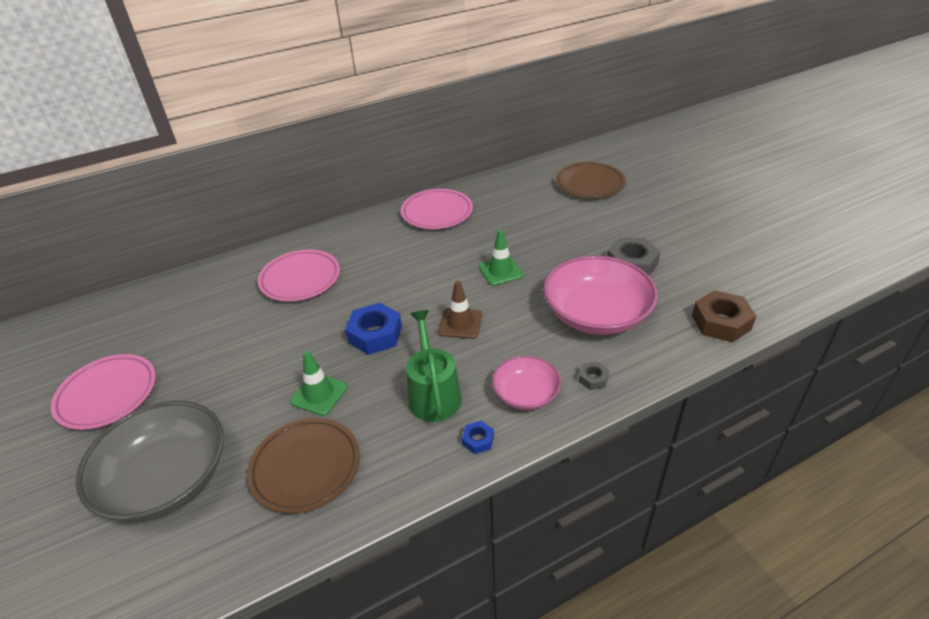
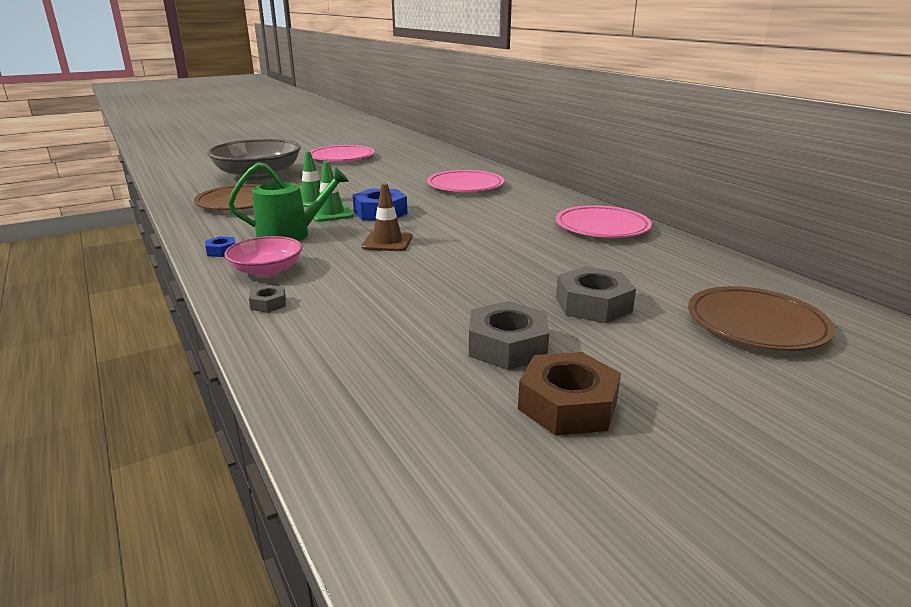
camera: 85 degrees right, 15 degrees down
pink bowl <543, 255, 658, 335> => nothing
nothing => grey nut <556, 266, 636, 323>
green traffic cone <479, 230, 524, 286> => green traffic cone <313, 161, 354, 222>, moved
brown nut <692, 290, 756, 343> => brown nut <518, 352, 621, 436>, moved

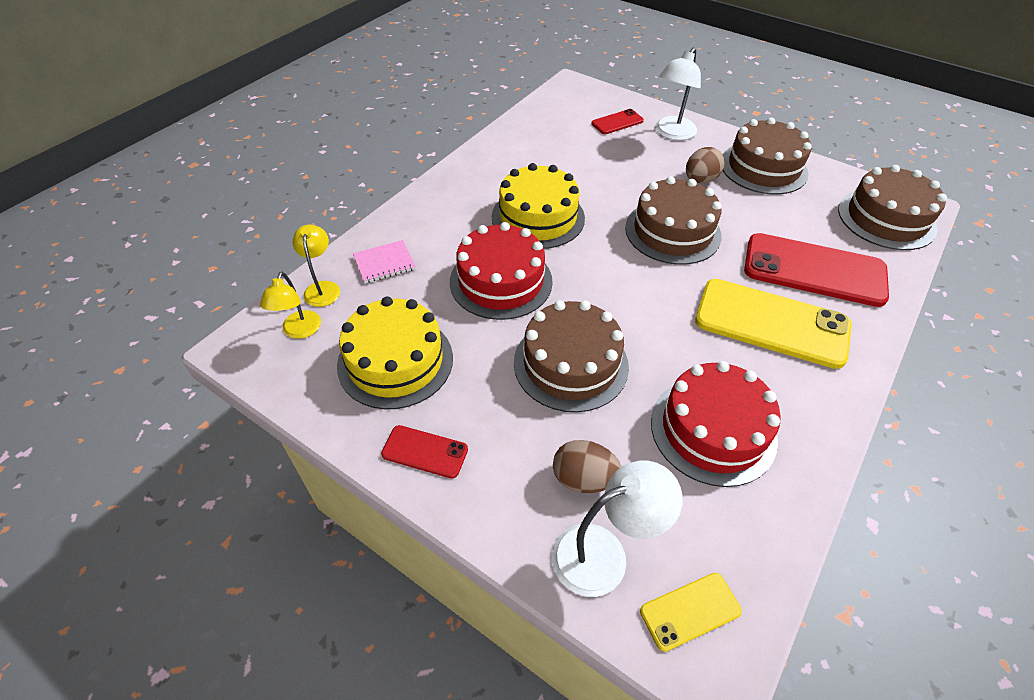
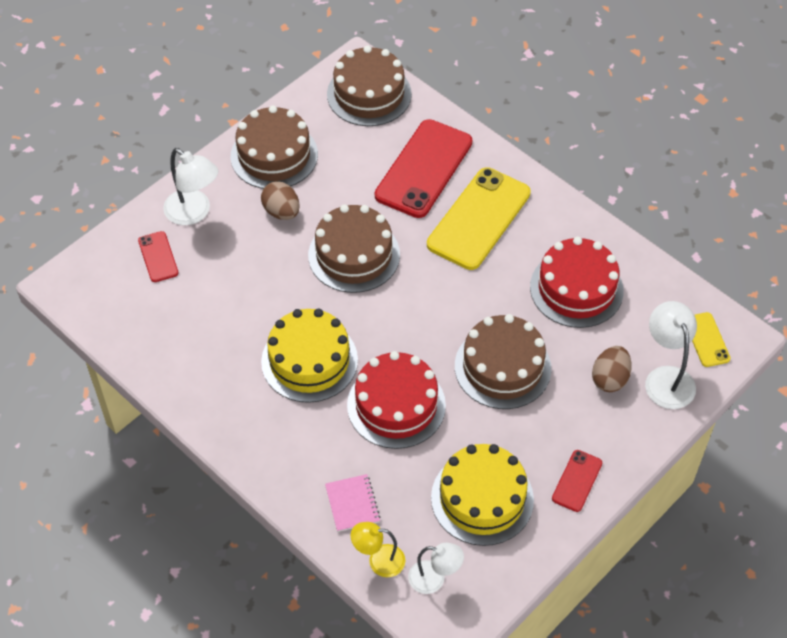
camera: 80 degrees left, 5 degrees up
yellow lamp <260, 272, 321, 339> => white lamp <408, 543, 464, 594>

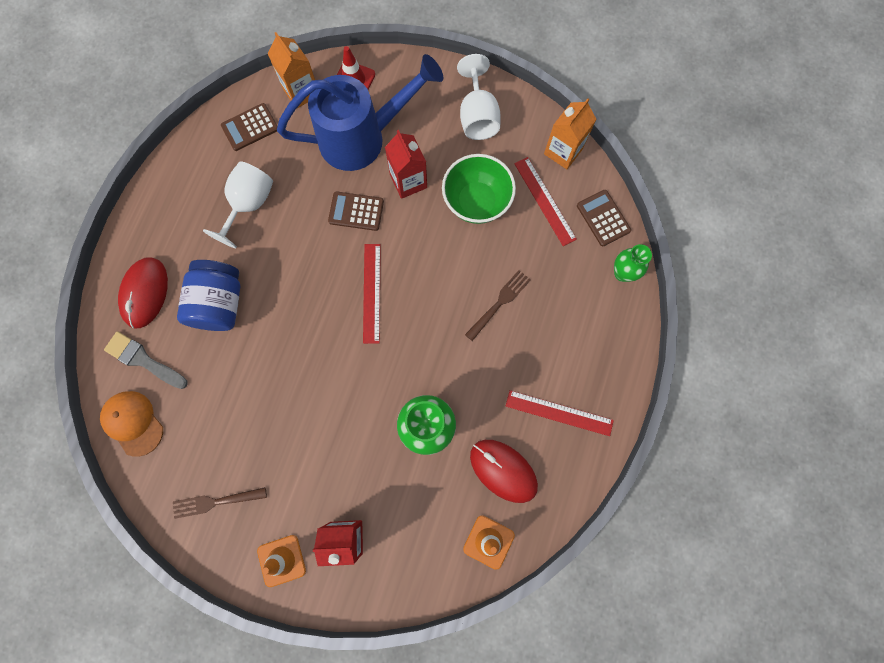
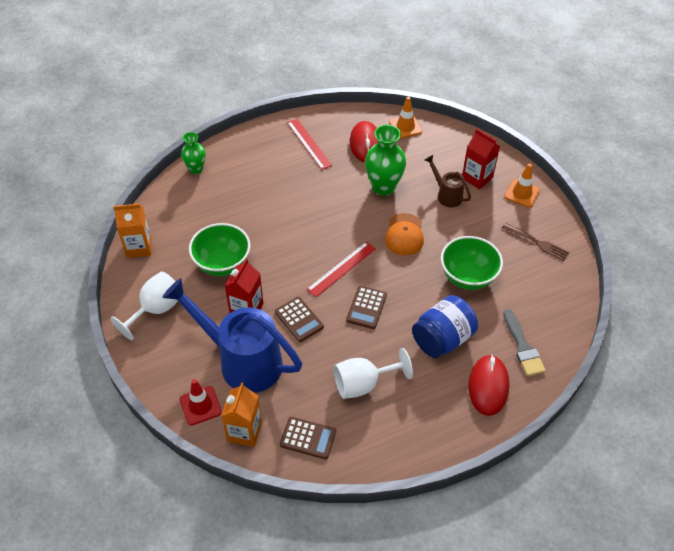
camera: 135 degrees left, 25 degrees down
brown fork <465, 270, 531, 341> => nothing
red ruler <514, 157, 577, 246> => nothing
nothing => brown watering can <425, 155, 471, 207>
nothing => green bowl <441, 236, 503, 290>
orange cap <100, 391, 163, 457> => orange cap <385, 213, 424, 255>, moved
brown calculator <577, 190, 631, 246> => brown calculator <346, 286, 387, 329>, moved
red mouse <118, 257, 168, 328> => red mouse <468, 354, 509, 416>, 45 degrees counterclockwise

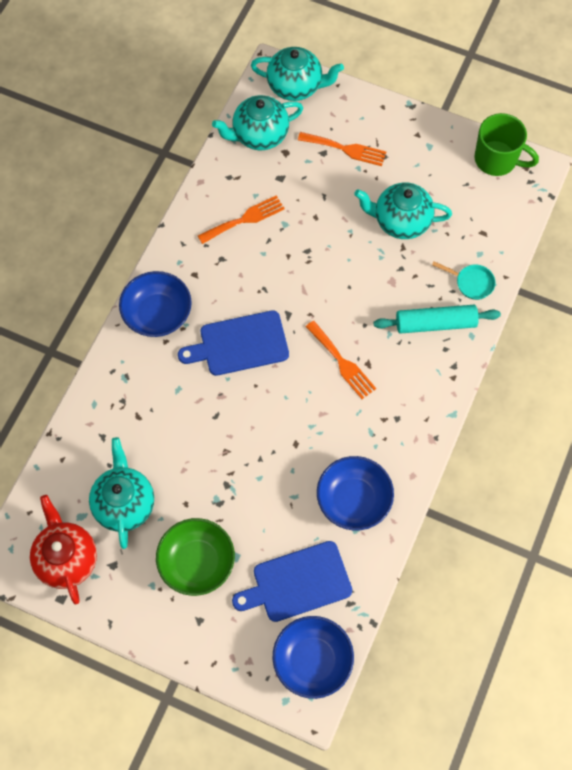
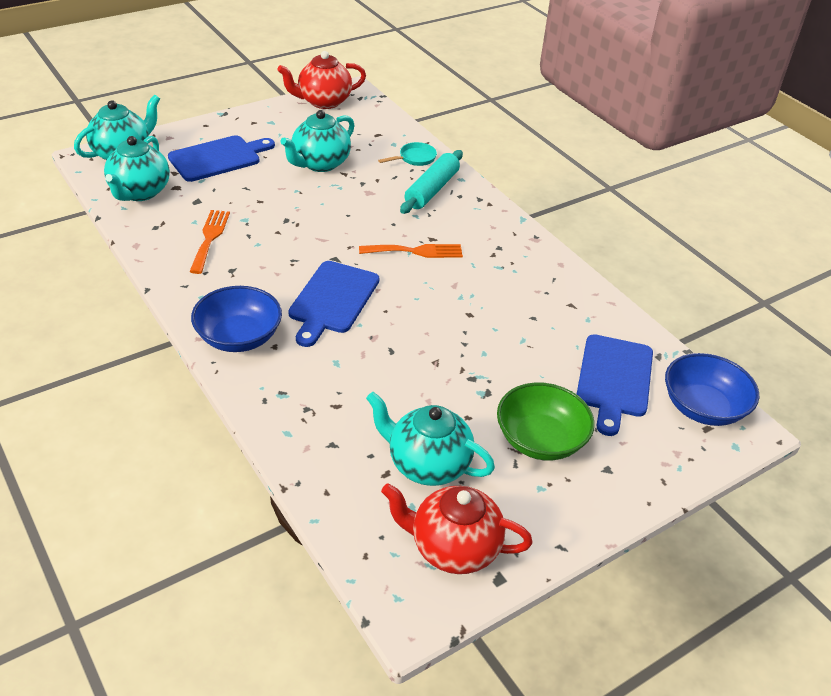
camera: 60 degrees left, 25 degrees down
blue bowl <317, 456, 394, 530> => nothing
orange fork <298, 132, 386, 166> => blue cutting board <168, 135, 275, 182>
green mug <474, 113, 539, 176> => red teapot <277, 51, 366, 109>

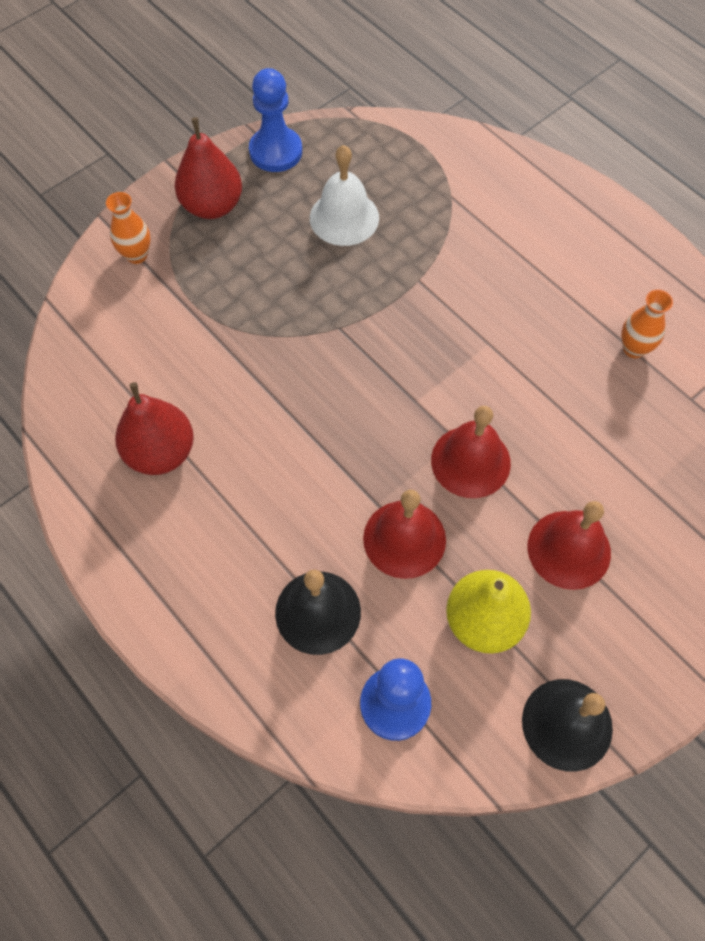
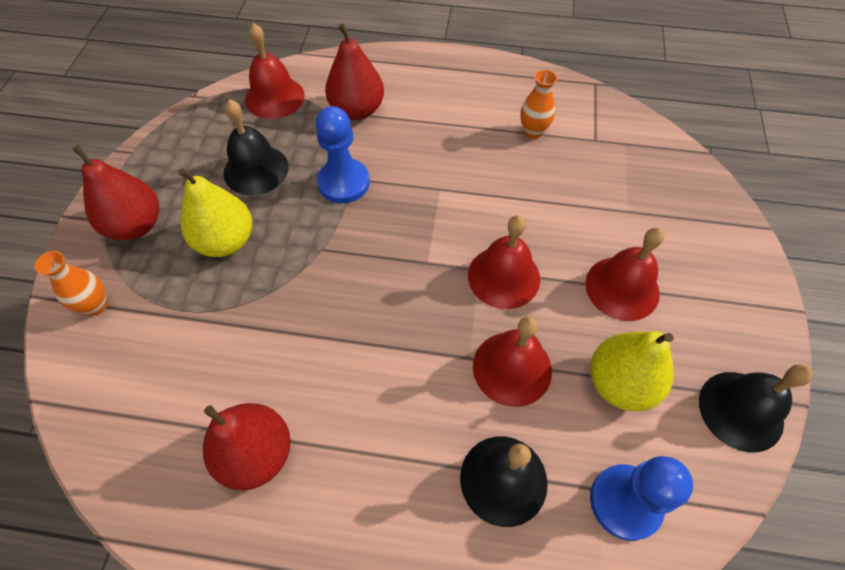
camera: 40 degrees left, 5 degrees down
nothing => yellow pear <178, 168, 252, 257>
nothing => red bell <245, 23, 304, 119>
nothing => red pear <325, 24, 384, 120>
blue pawn <249, 68, 302, 172> => blue pawn <315, 106, 370, 203>, moved
white bell <310, 145, 379, 246> => black bell <223, 99, 289, 195>

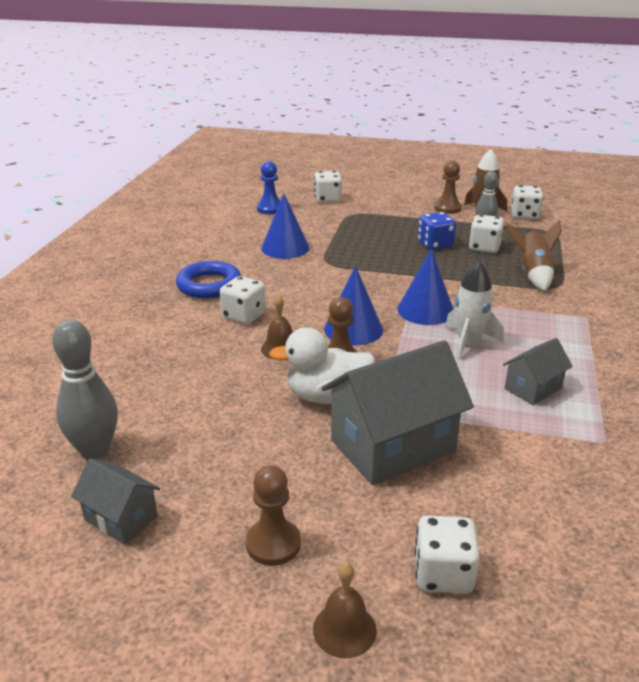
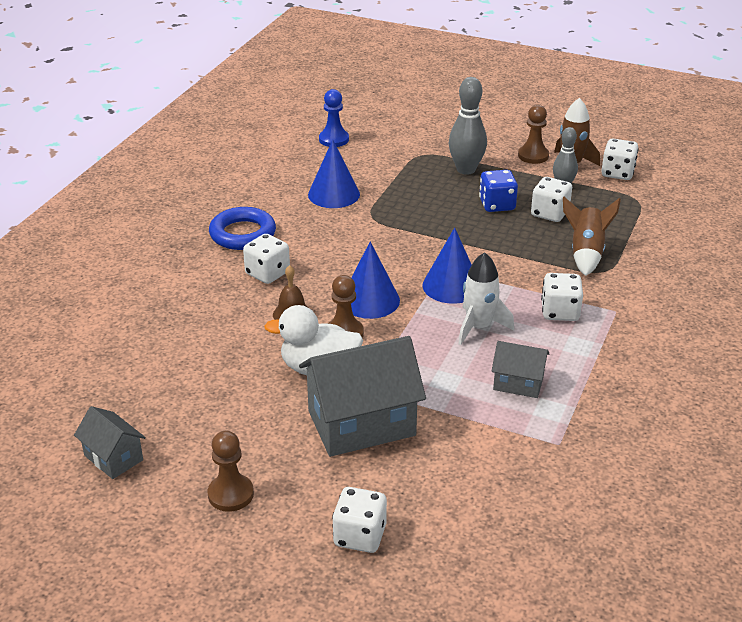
camera: 10 degrees right, 5 degrees up
brown bell <313, 562, 377, 658> => nothing
grey bowling pin <52, 319, 118, 459> => grey bowling pin <449, 77, 487, 175>, moved
white dice <314, 171, 342, 203> => white dice <541, 273, 583, 321>, moved
grey house <503, 338, 573, 405> => grey house <491, 341, 549, 398>, 45 degrees clockwise

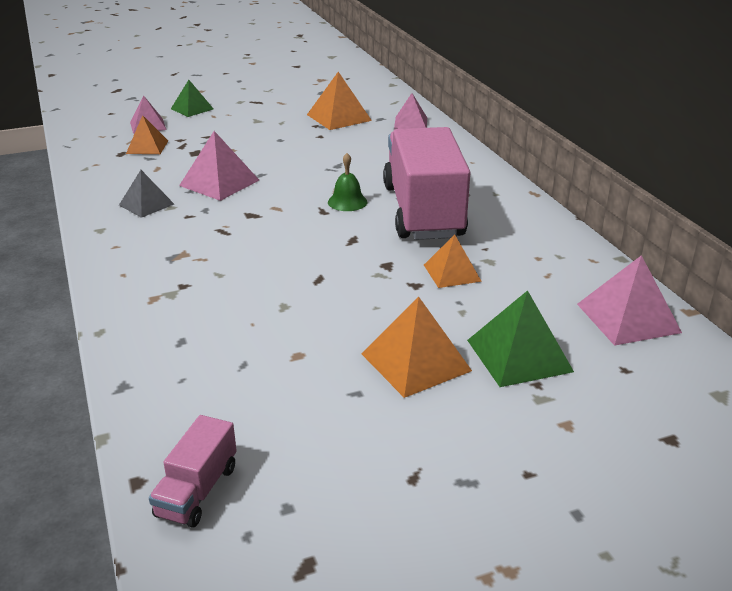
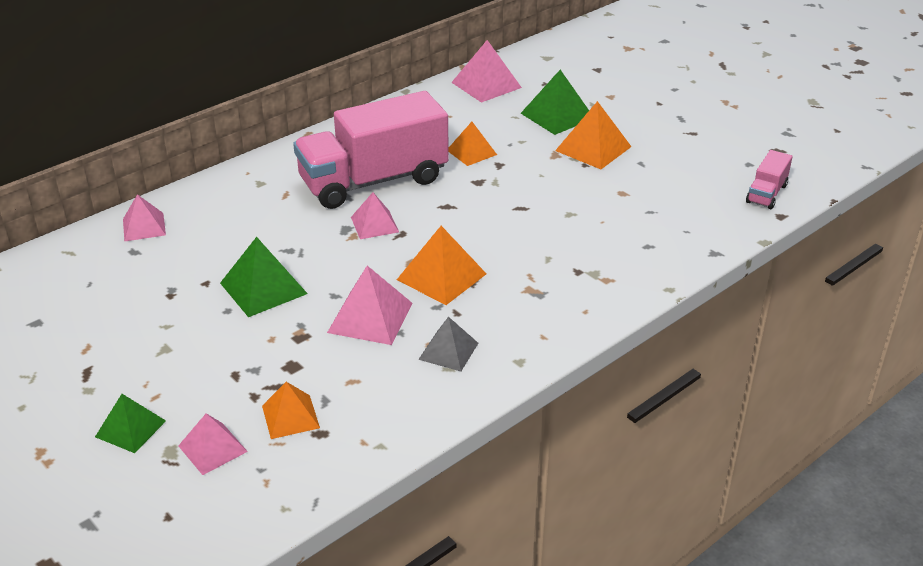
camera: 110 degrees left, 5 degrees up
nothing => green pyramid <220, 237, 308, 317>
orange pyramid <307, 72, 372, 130> => orange pyramid <397, 226, 486, 305>, moved
green bell <328, 153, 367, 211> => pink pyramid <351, 192, 399, 239>
pink truck <149, 415, 237, 528> => pink truck <746, 150, 792, 209>, 120 degrees clockwise

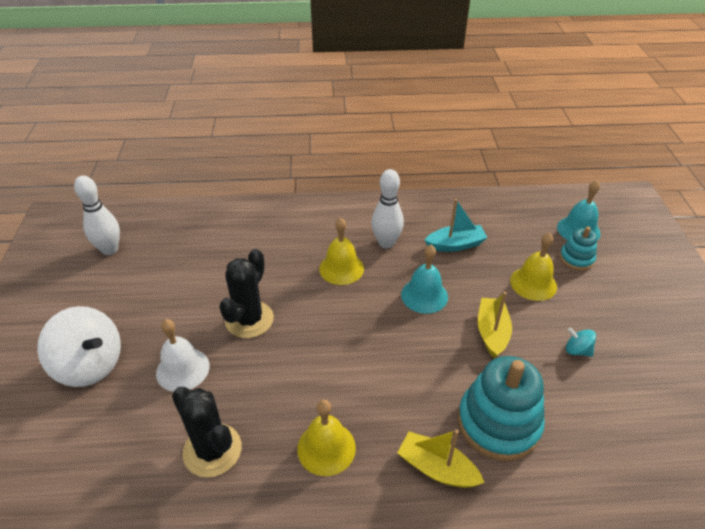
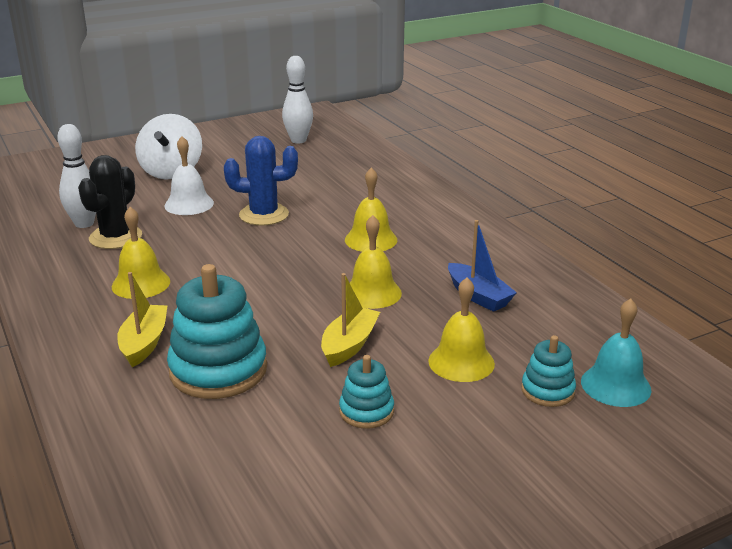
camera: 65 degrees right, 15 degrees down
white bowling pin <371, 169, 404, 248> => white bowling pin <57, 124, 96, 228>, moved
turquoise spinning top <566, 327, 596, 357> => turquoise stacking toy <339, 355, 394, 429>
black cactus <219, 249, 274, 338> => blue cactus <224, 136, 298, 226>
turquoise bell <401, 245, 448, 314> => yellow bell <350, 215, 402, 309>
turquoise boat <425, 199, 488, 252> => blue boat <448, 220, 517, 312>
yellow boat <478, 292, 512, 358> => yellow boat <321, 273, 380, 367>, 45 degrees counterclockwise

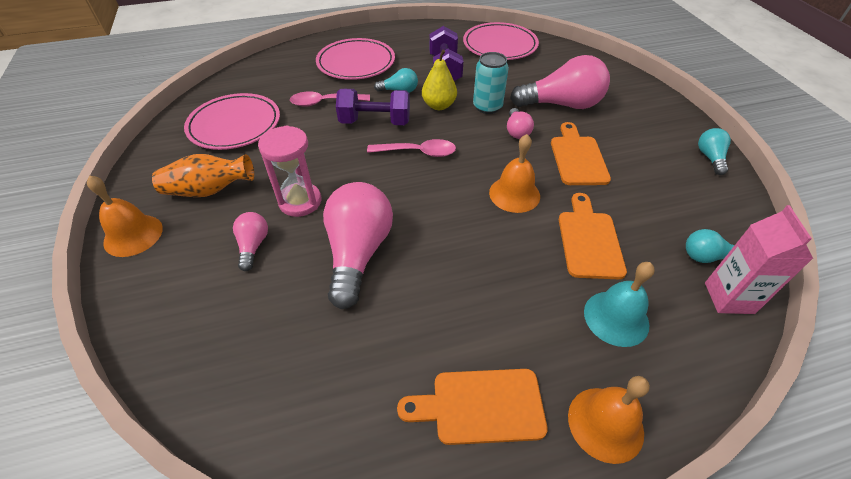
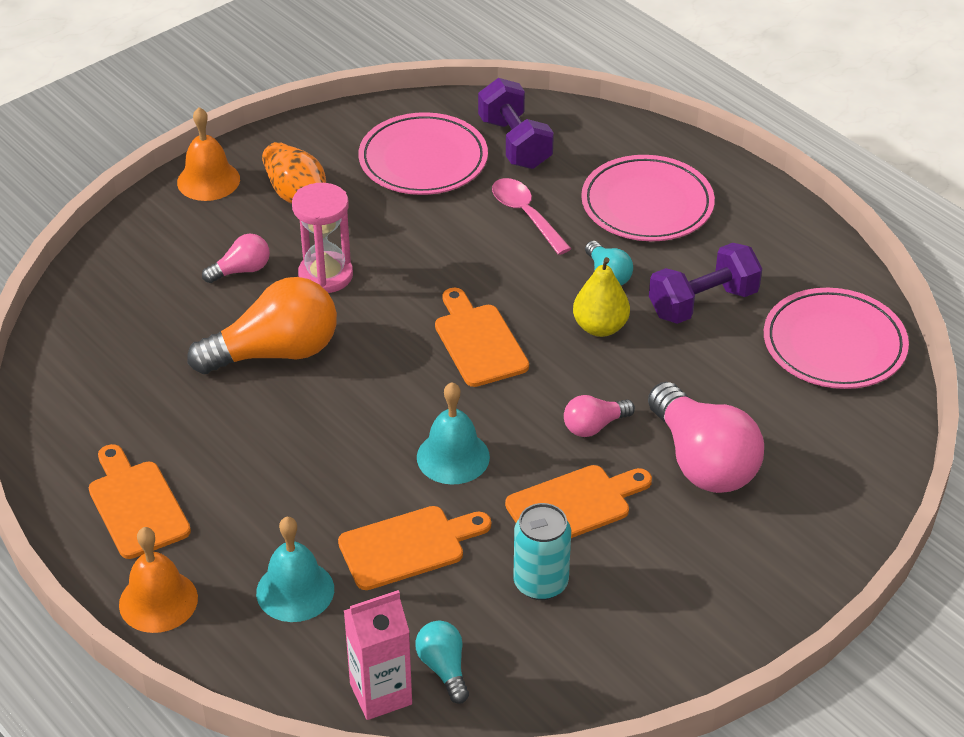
camera: 65 degrees right, 5 degrees down
turquoise light bulb <698, 128, 731, 175> => nothing
purple dumbbell <336, 89, 410, 125> => purple dumbbell <478, 78, 554, 169>, moved
turquoise can <473, 52, 509, 114> => turquoise can <513, 503, 571, 600>, moved
pink spoon <367, 139, 456, 157> => orange cutting board <435, 288, 529, 387>
pink light bulb <323, 182, 393, 309> => orange light bulb <187, 277, 337, 374>
orange bell <489, 134, 540, 213> => turquoise bell <417, 382, 490, 485>

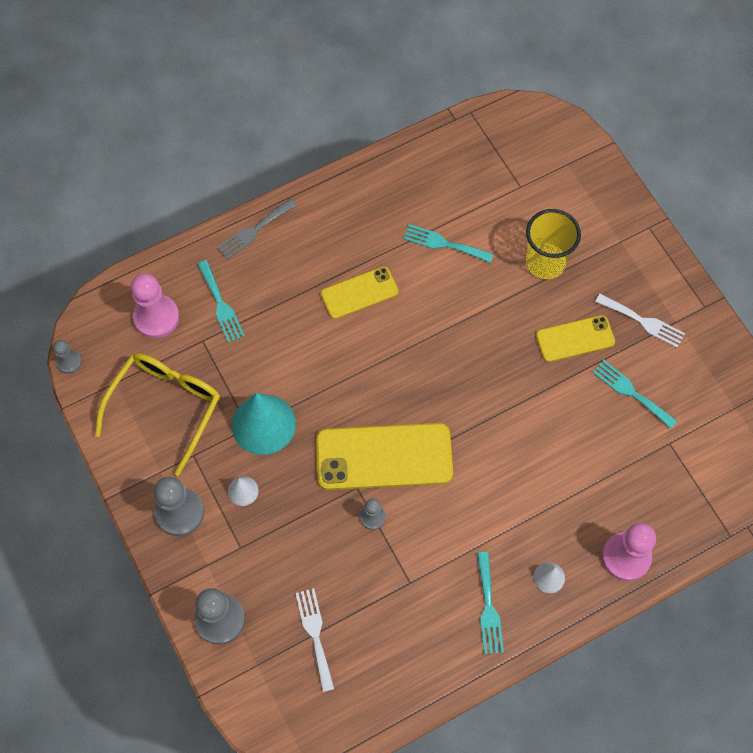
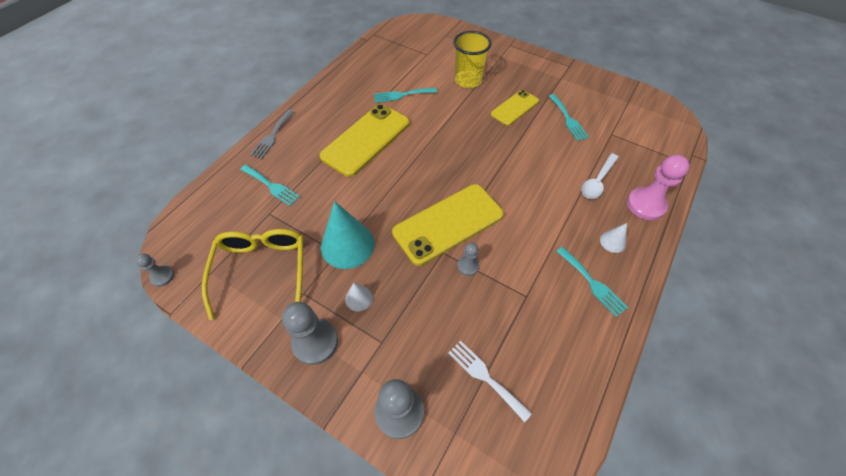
camera: 30 degrees left, 10 degrees down
pink pawn <131, 273, 179, 338> => nothing
white fork <595, 294, 685, 348> => nothing
nothing => white spoon <582, 153, 619, 199>
turquoise fork <592, 360, 677, 429> => turquoise fork <549, 94, 589, 141>, 120 degrees counterclockwise
yellow phone <321, 266, 399, 319> => yellow phone <320, 104, 410, 177>, x1.73

